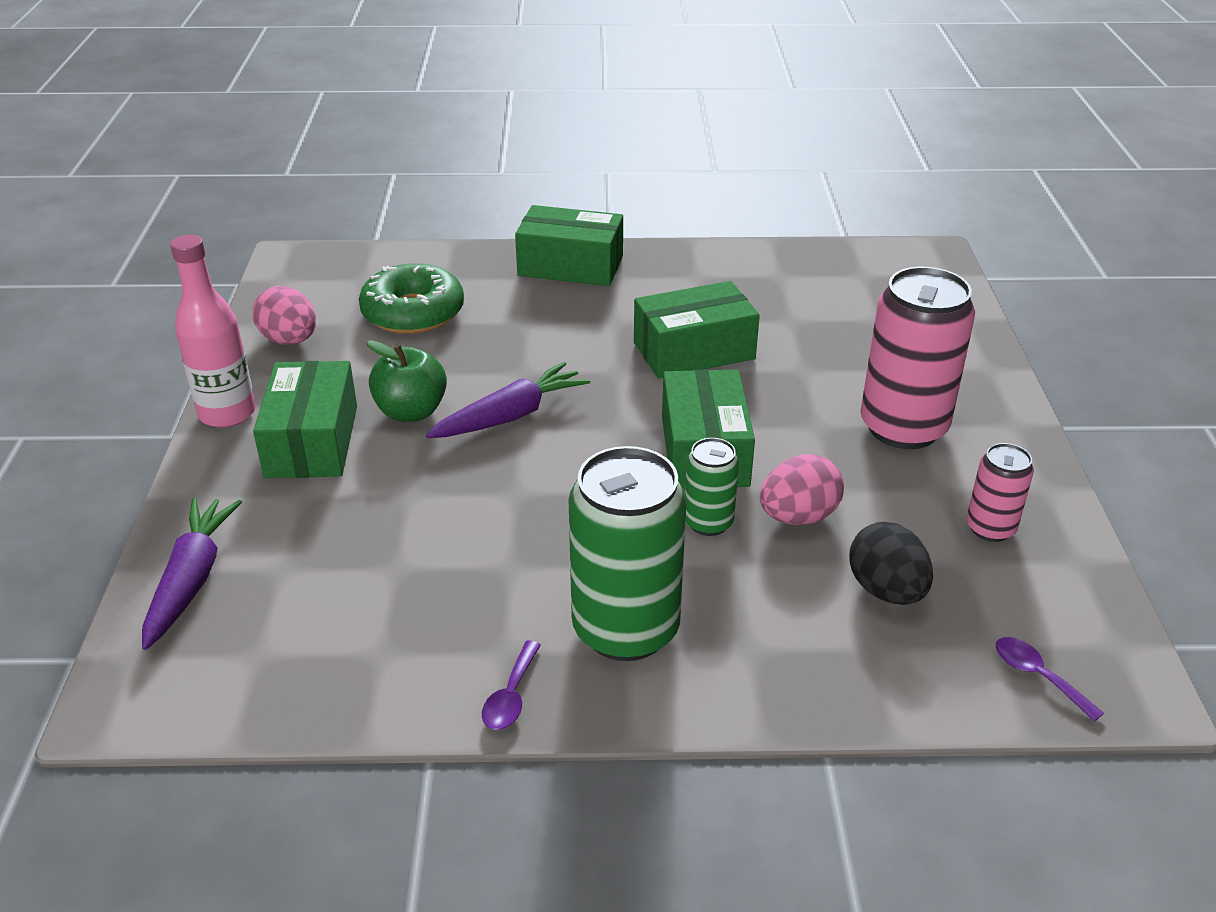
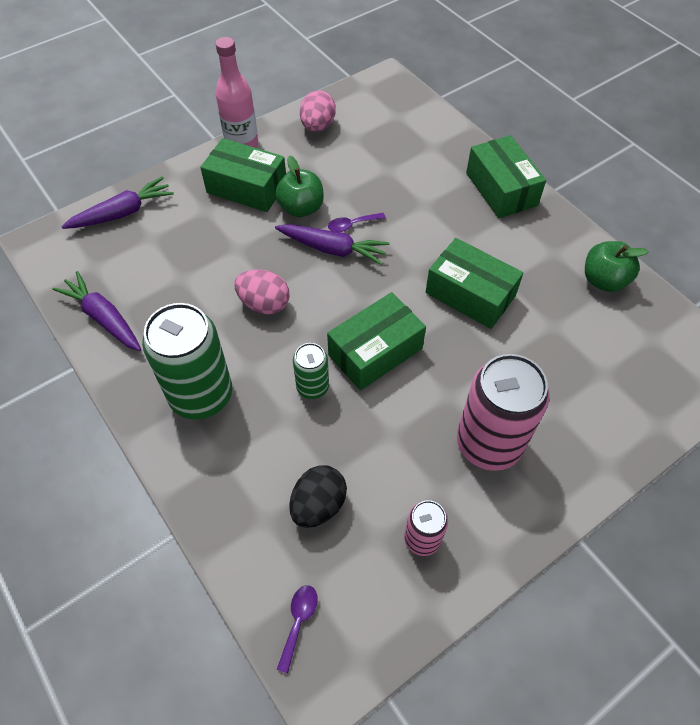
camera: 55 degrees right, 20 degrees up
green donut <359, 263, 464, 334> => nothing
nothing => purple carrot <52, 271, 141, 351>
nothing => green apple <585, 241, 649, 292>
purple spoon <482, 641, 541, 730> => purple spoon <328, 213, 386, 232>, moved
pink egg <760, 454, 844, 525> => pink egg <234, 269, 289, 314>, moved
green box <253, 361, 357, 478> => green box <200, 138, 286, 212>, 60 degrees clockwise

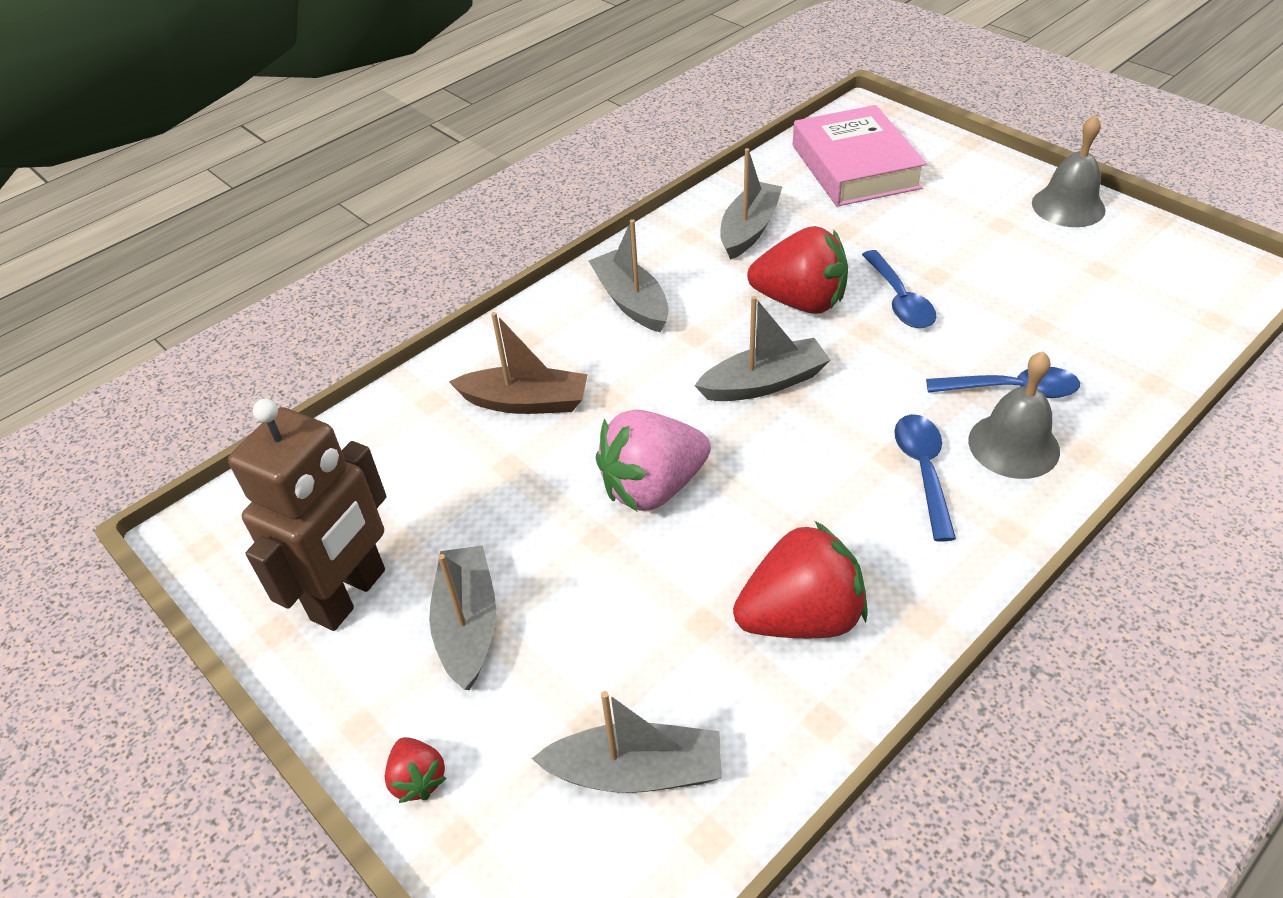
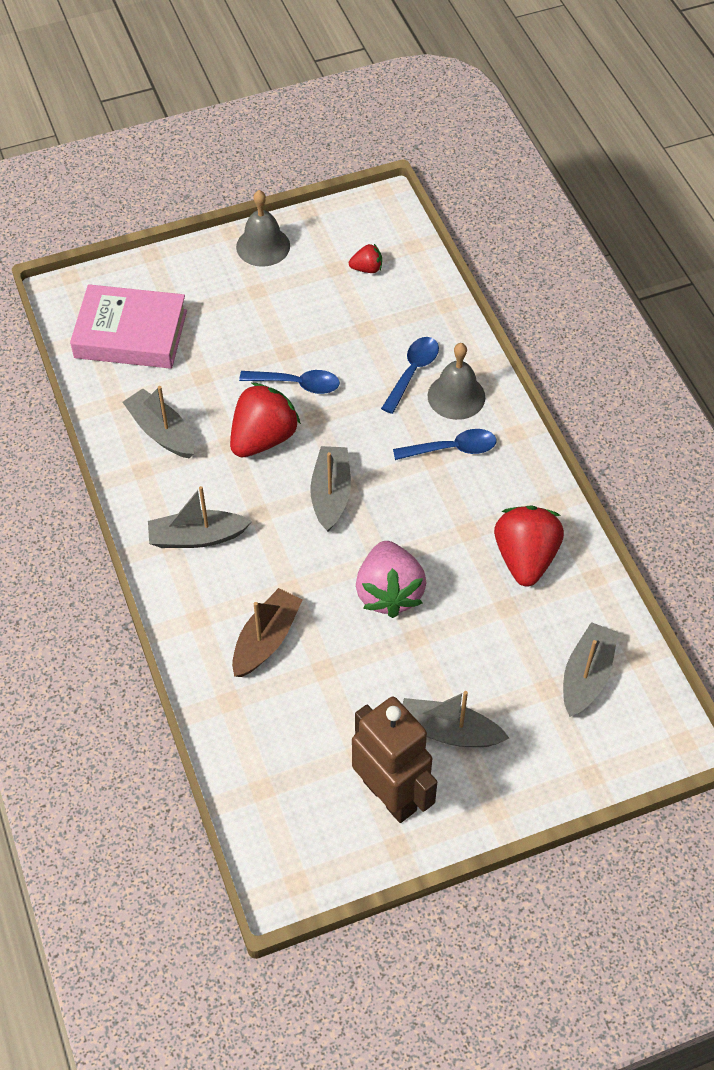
camera: 70 degrees left, 10 degrees up
red strawberry <385, 737, 446, 803> => red strawberry <349, 244, 382, 273>, moved
blue spoon <894, 414, 956, 542> => blue spoon <393, 429, 496, 460>, 150 degrees clockwise

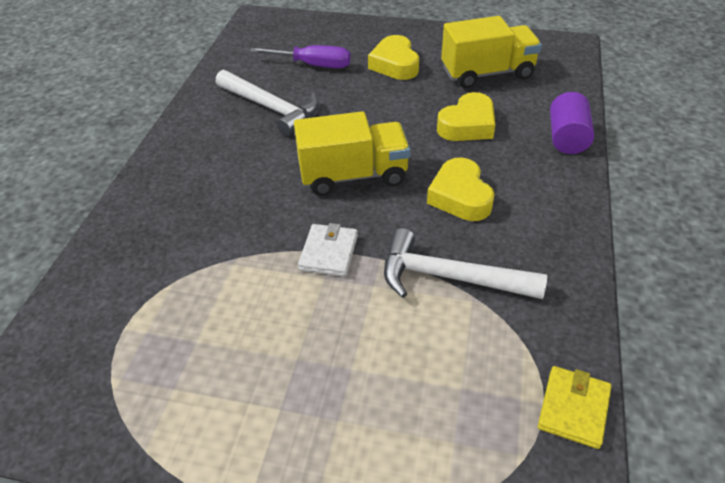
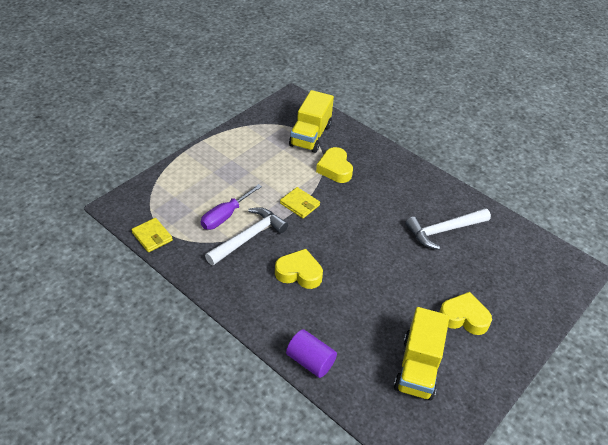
camera: 115 degrees right, 0 degrees up
purple screwdriver <250, 45, 351, 68> => purple screwdriver <201, 184, 262, 230>, moved
yellow truck <294, 111, 410, 196> => yellow truck <289, 90, 334, 153>, moved
yellow heart <437, 92, 495, 141> => yellow heart <316, 147, 353, 183>, moved
white wallet <298, 223, 358, 277> => yellow wallet <280, 187, 320, 218>

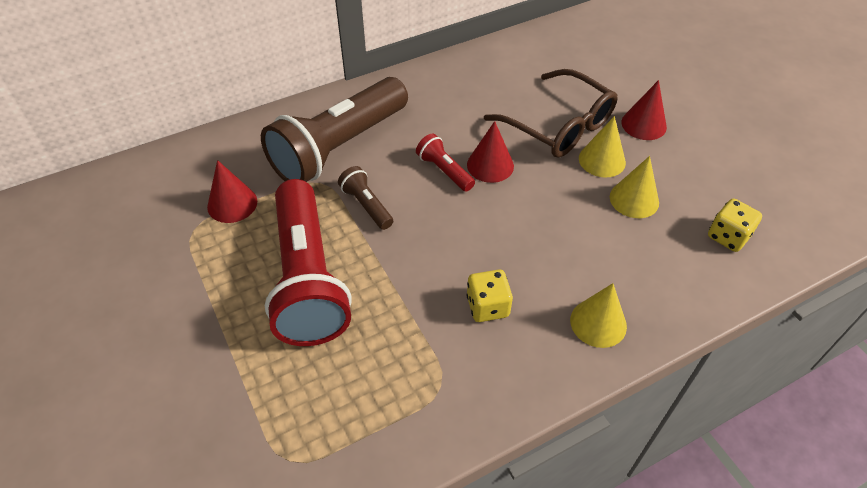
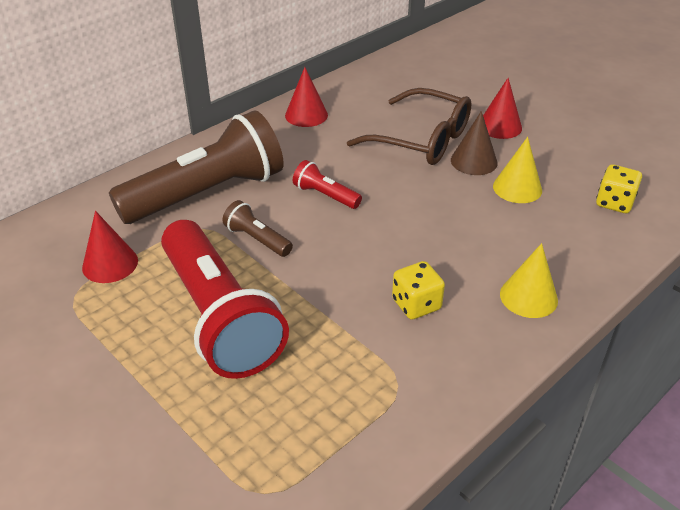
camera: 15 degrees left, 10 degrees down
red cone <467, 121, 514, 183> => red cone <285, 67, 328, 127>, moved
yellow cone <579, 116, 626, 177> => brown cone <451, 111, 498, 175>
brown flashlight <261, 77, 408, 182> => brown flashlight <109, 110, 284, 224>, 150 degrees counterclockwise

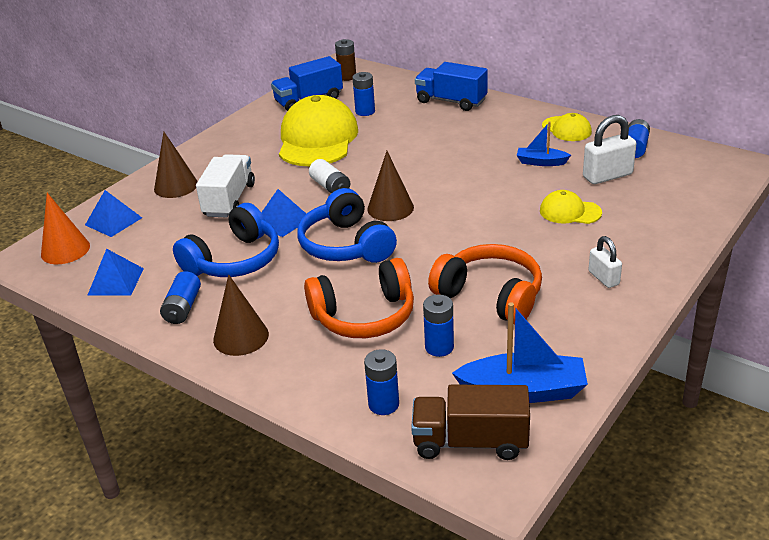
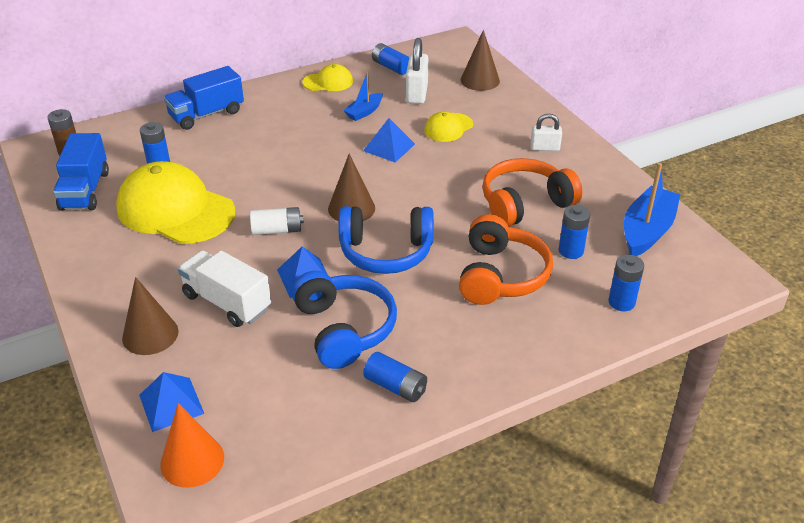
camera: 65 degrees left, 5 degrees up
brown truck <411, 385, 530, 460> => nothing
blue pyramid <88, 249, 144, 295> => blue pyramid <363, 118, 415, 162>, moved
brown cone <213, 274, 269, 356> => brown cone <461, 30, 500, 91>, moved

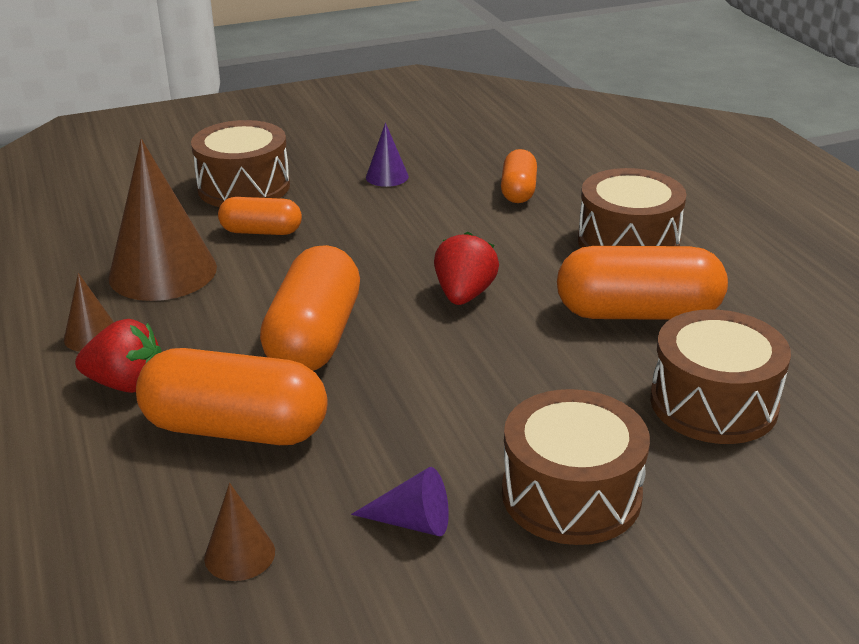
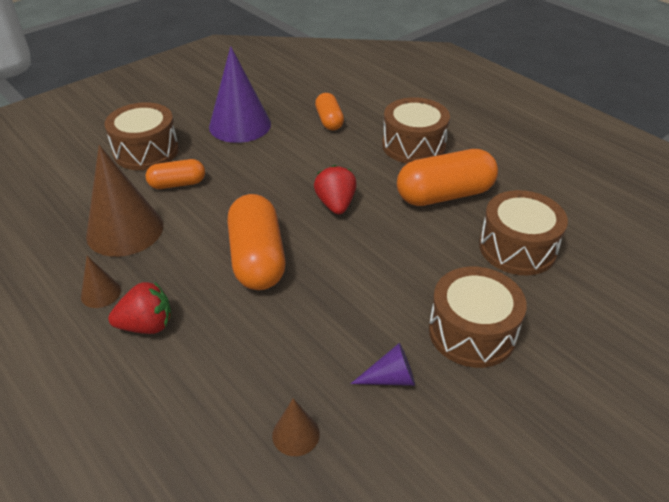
camera: 20 degrees left, 10 degrees up
orange capsule <136, 348, 328, 445> => nothing
purple cone <366, 123, 409, 187> => purple cone <209, 46, 271, 143>, x2.14

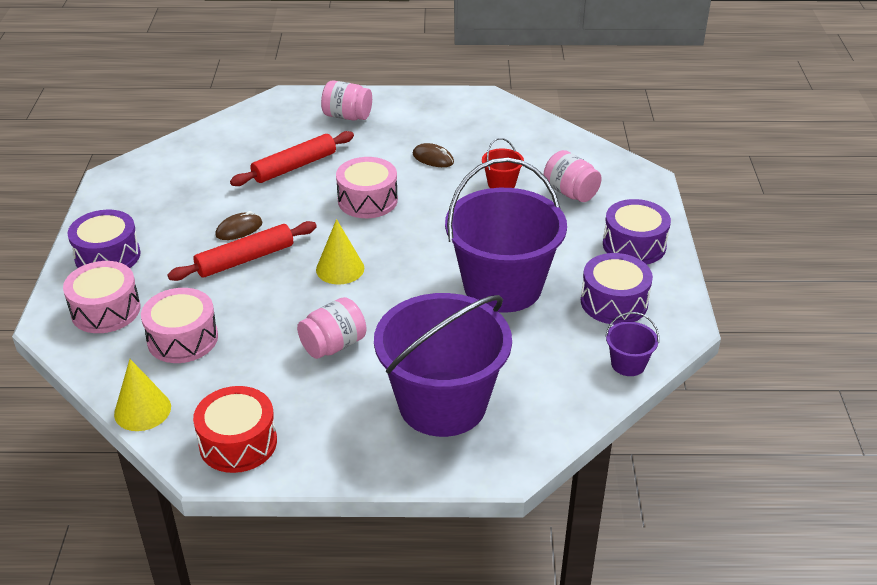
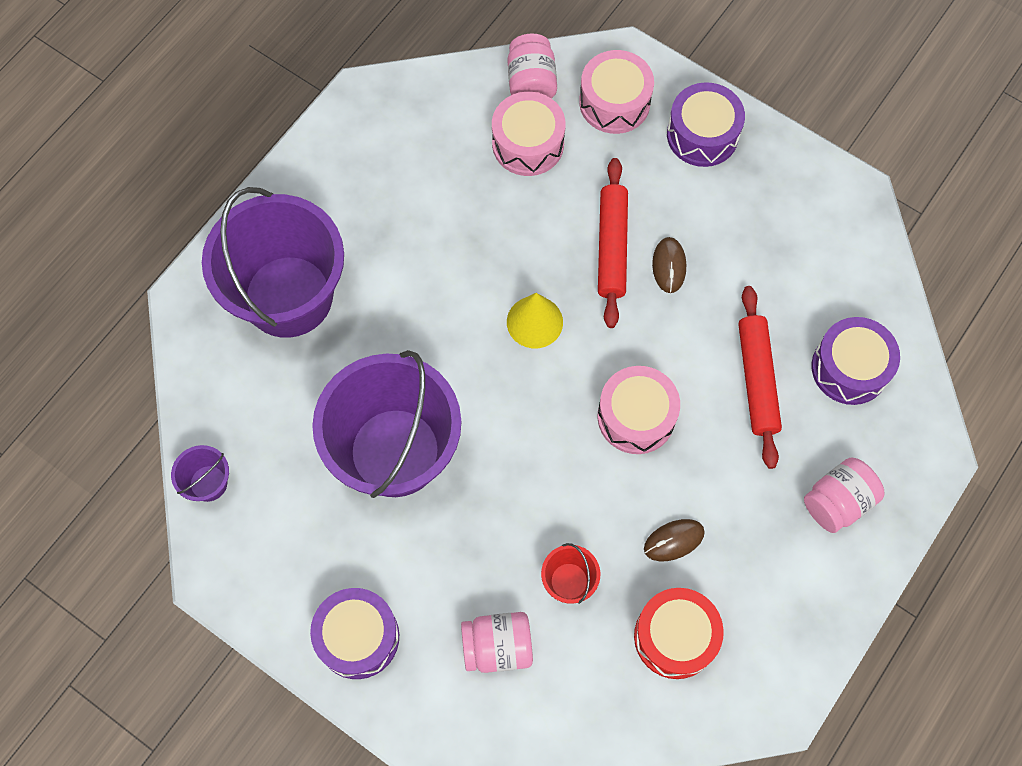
camera: 125 degrees right, 30 degrees up
yellow cone <114, 359, 171, 431> => nothing
red drum <193, 386, 277, 473> => red drum <634, 588, 724, 679>, moved
pink jar <297, 297, 366, 359> => pink jar <508, 33, 557, 99>, moved
purple drum <581, 253, 653, 325> => purple drum <812, 317, 900, 405>, moved

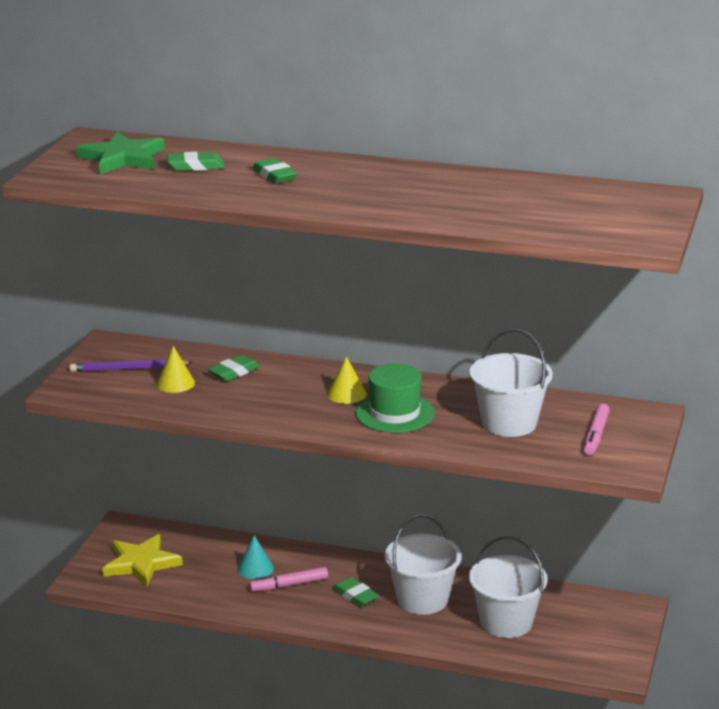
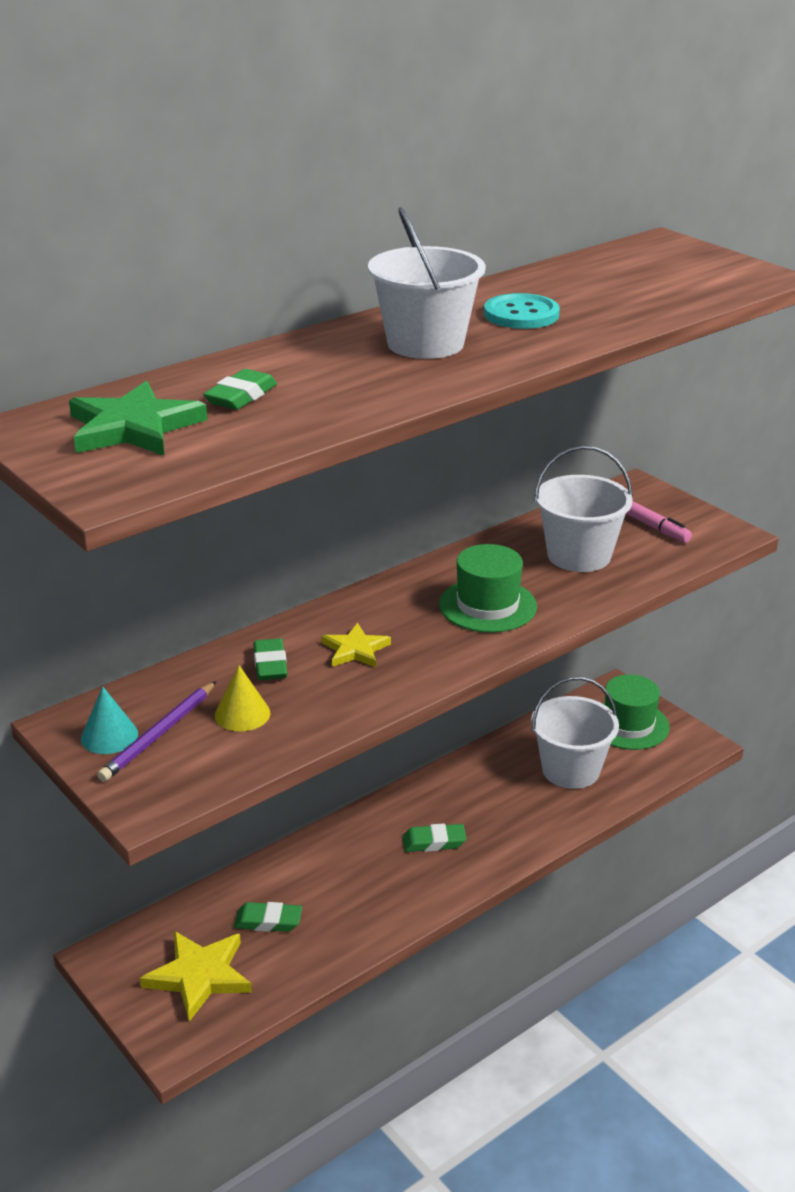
camera: 55 degrees left, 5 degrees up
pink marker <249, 567, 328, 592> => nothing
yellow cone <327, 356, 367, 404> => nothing
nothing => yellow star <322, 623, 391, 667>
nothing => turquoise button <484, 293, 560, 329>
nothing => green hat <603, 674, 670, 750>
turquoise cone <237, 535, 274, 579> => turquoise cone <81, 686, 138, 754>, moved
green eraser <253, 158, 297, 184> => green eraser <234, 902, 302, 932>, moved
white bucket <385, 515, 462, 615> => white bucket <368, 207, 486, 359>, moved

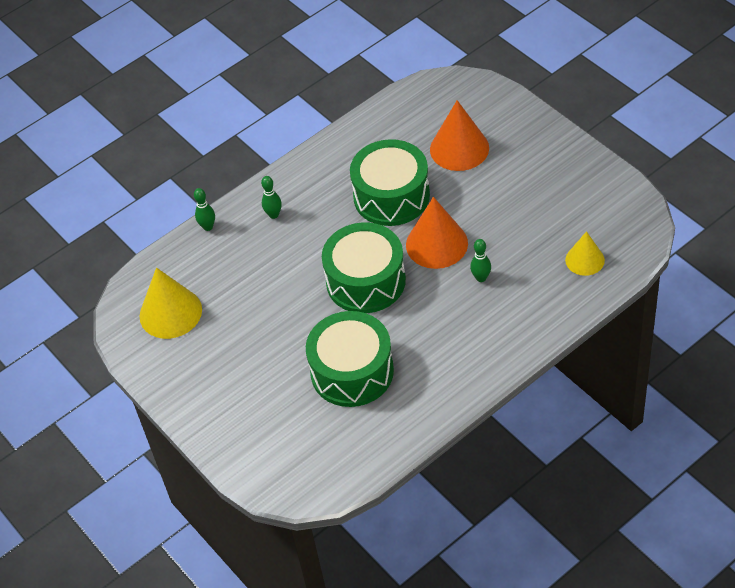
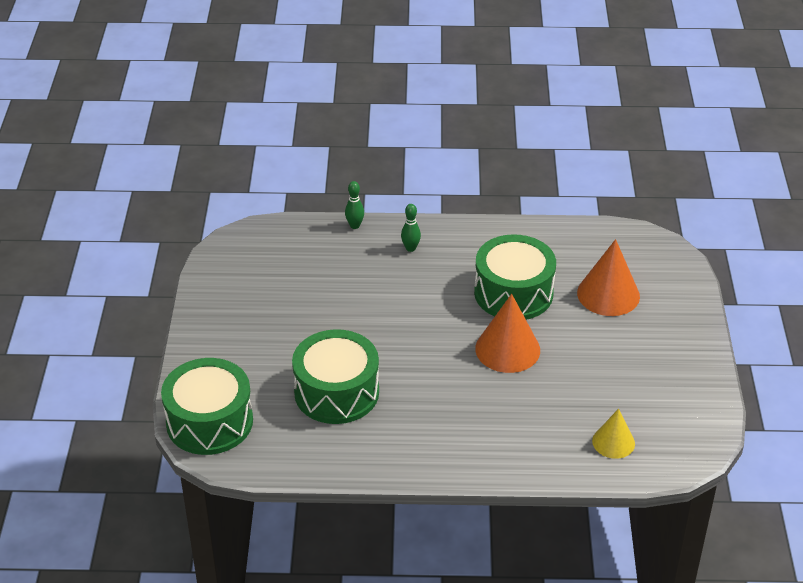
camera: 35 degrees right, 10 degrees down
yellow cone <139, 267, 202, 339> => nothing
green bowling pin <470, 239, 491, 282> => nothing
green drum <322, 223, 406, 313> => green drum <161, 358, 253, 455>, moved

